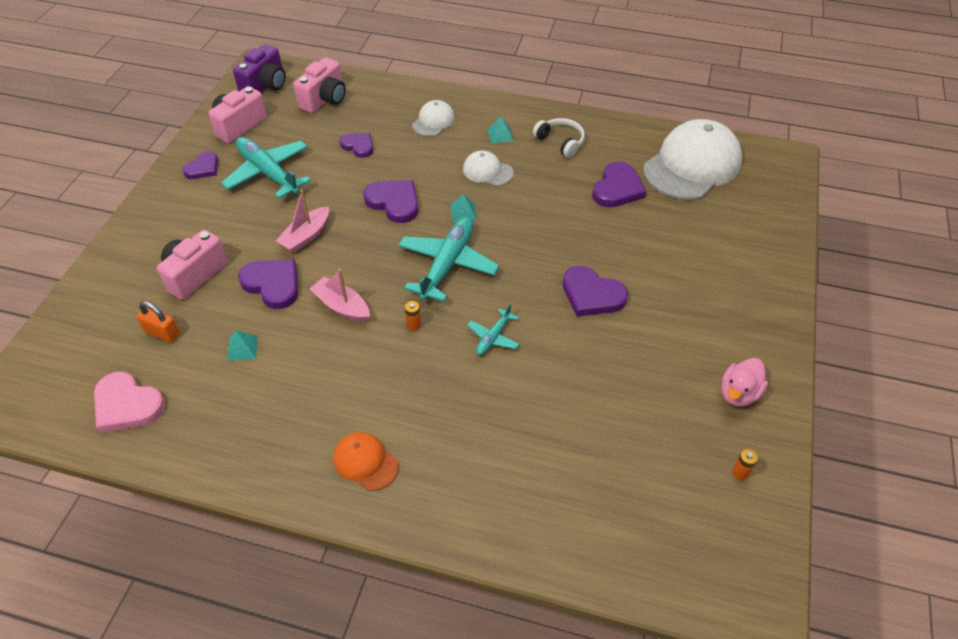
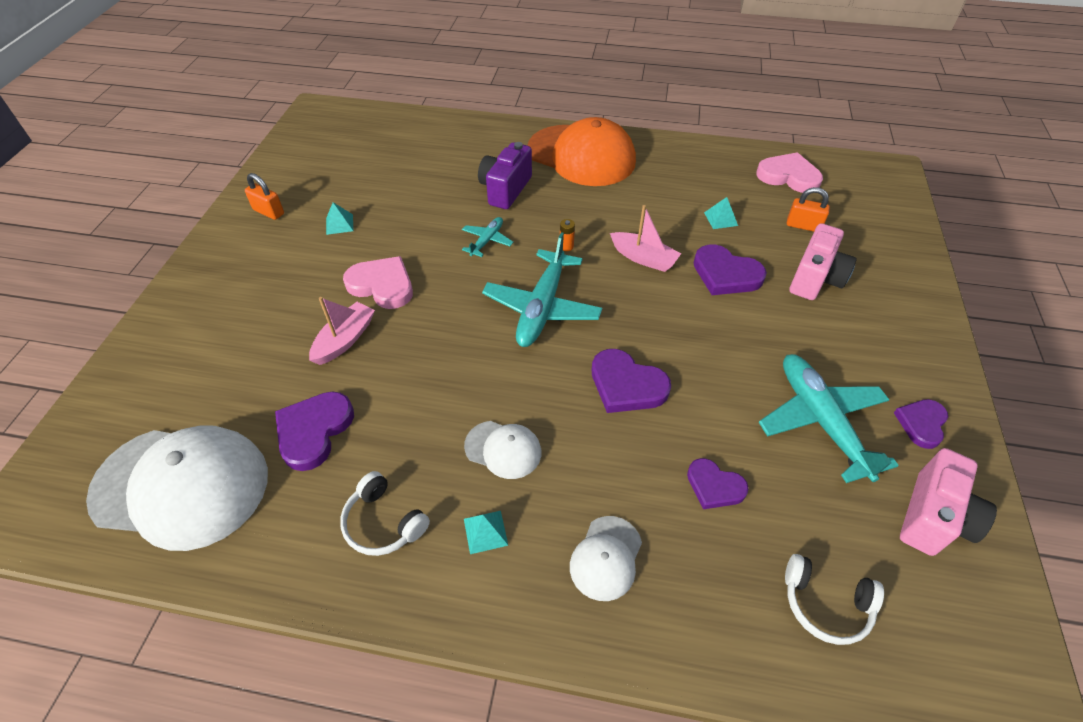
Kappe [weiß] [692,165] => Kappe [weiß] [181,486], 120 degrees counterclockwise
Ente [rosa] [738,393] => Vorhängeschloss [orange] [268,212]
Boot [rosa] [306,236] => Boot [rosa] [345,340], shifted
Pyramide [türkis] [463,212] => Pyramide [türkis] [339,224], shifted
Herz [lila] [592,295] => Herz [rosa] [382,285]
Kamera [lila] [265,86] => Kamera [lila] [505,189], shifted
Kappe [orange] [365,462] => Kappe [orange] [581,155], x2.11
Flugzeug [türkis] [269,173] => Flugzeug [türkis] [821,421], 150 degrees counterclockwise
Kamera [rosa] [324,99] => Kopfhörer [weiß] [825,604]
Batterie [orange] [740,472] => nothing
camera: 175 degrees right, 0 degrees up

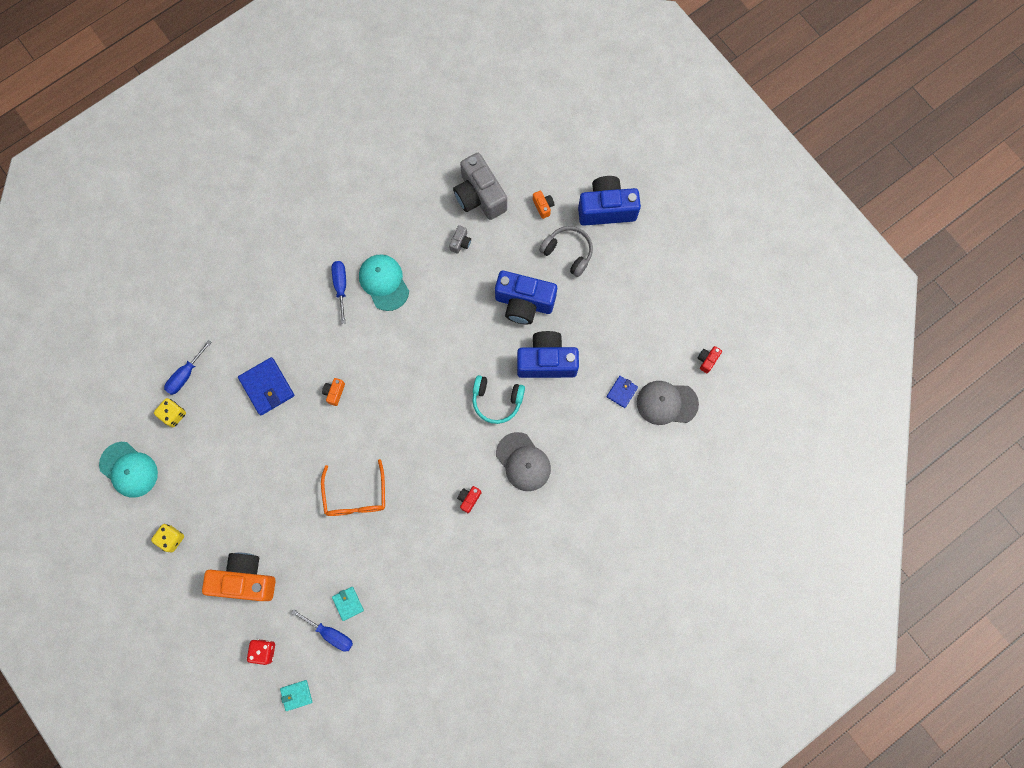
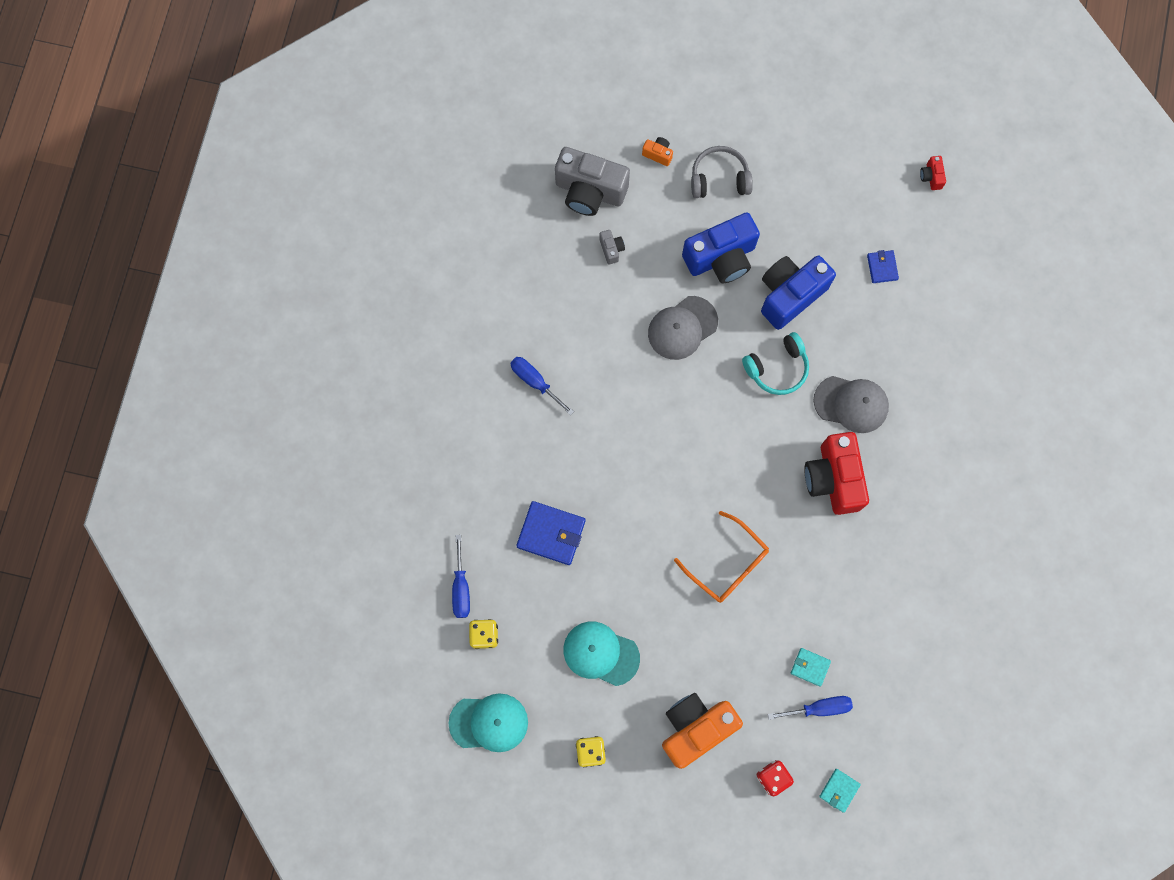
Kappe [türkis] [384,282] => Kappe [türkis] [601,653], shifted
Kappe [grau] [666,403] => Kappe [grau] [682,328], shifted
Kamera [rot] [469,499] => Kamera [rot] [833,479], x2.38
Kamera [orange] [334,392] => nothing
Kamera [blau] [606,209] => nothing
camera: 40 degrees left, 0 degrees up

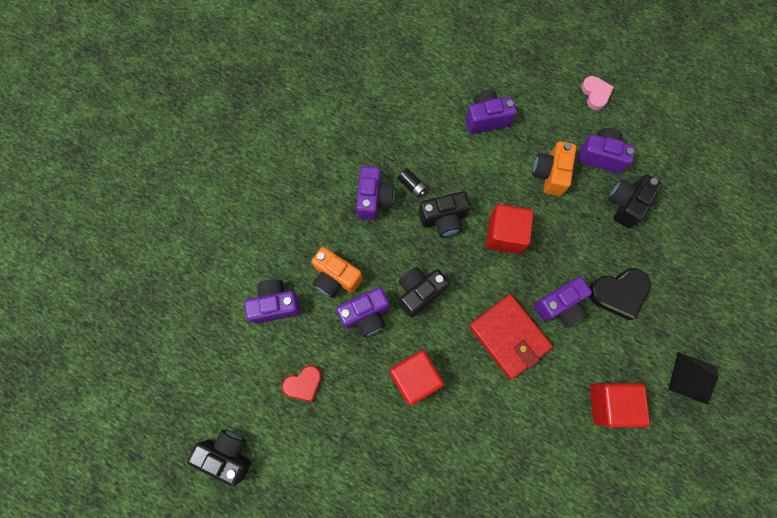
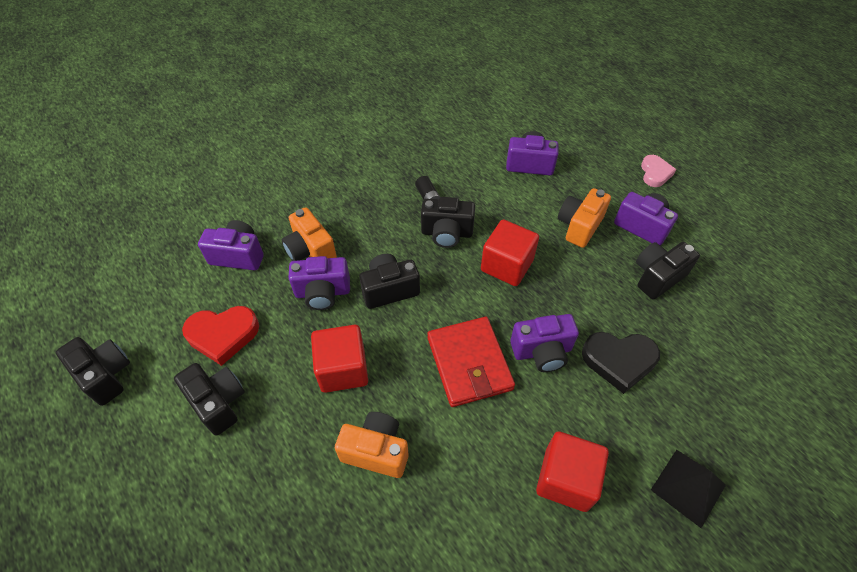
nothing => Kamera [schwarz] [218,403]
Herz [rot] [303,384] => Herz [rot] [223,335], x1.52
nothing => Kamera [orange] [376,451]
Kamera [lila] [374,199] => nothing
camera: 20 degrees right, 20 degrees down

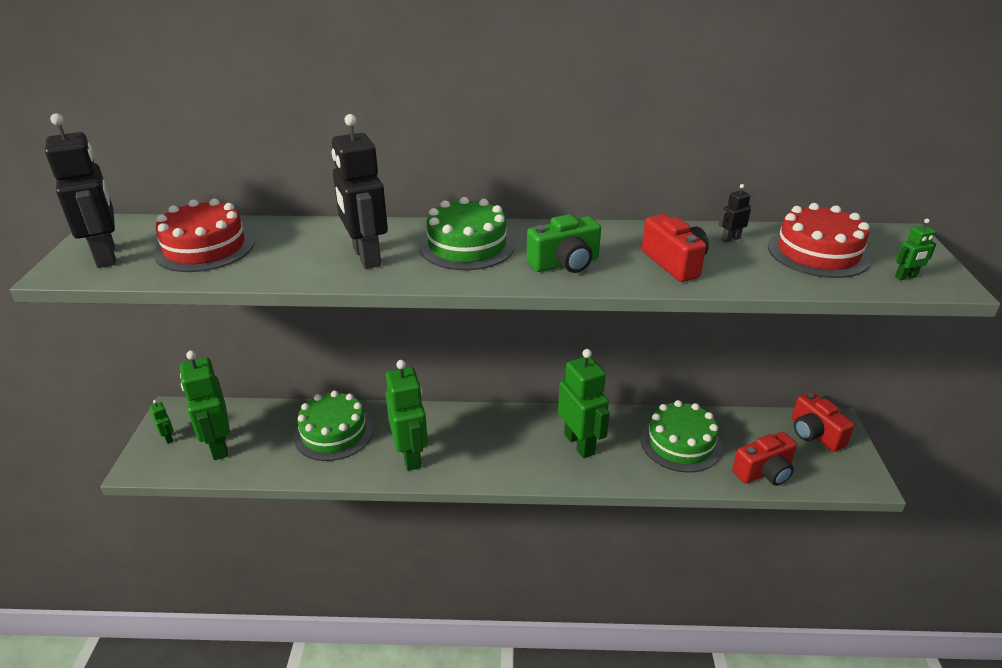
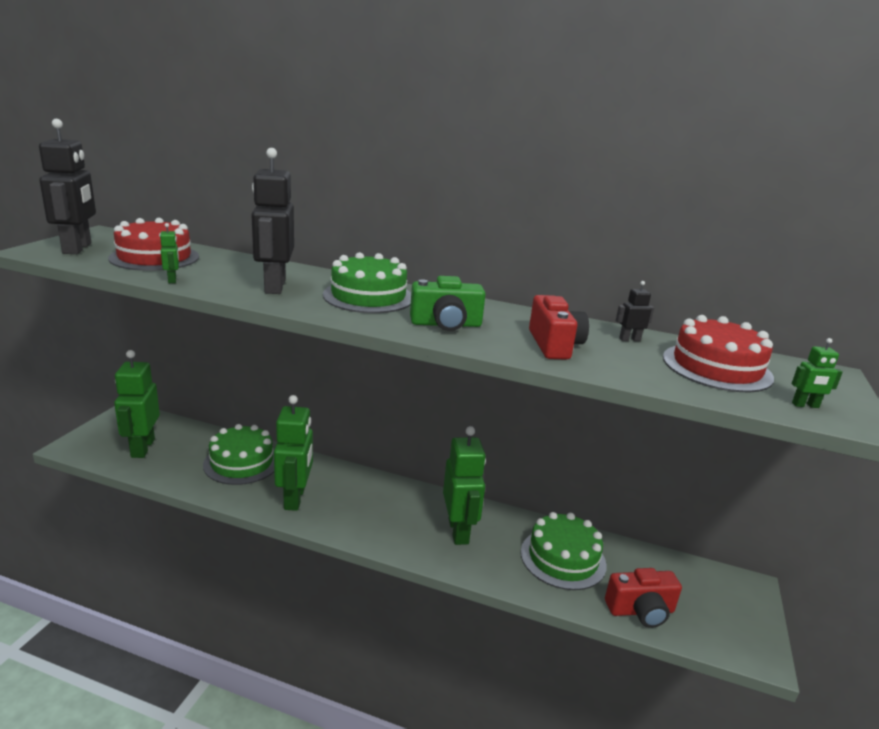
Roboter [grün] [168,438] => Roboter [grün] [172,280], shifted
Kamera [rot] [814,434] => nothing
camera: 15 degrees right, 10 degrees down

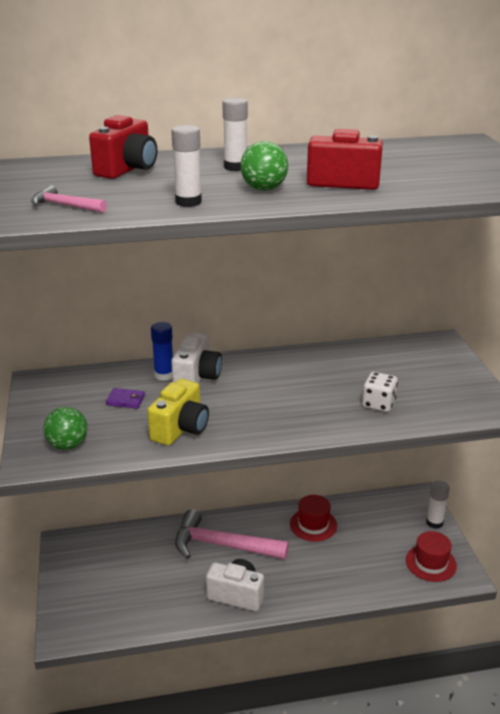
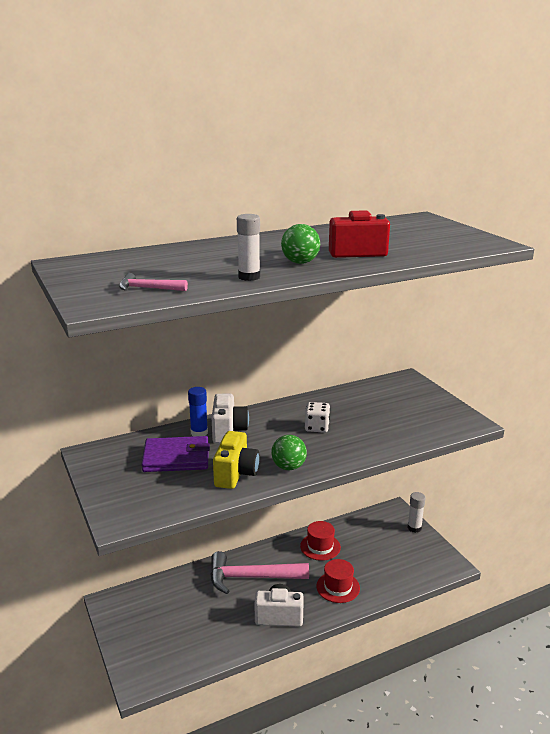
Geldbörse [lila] [126,400] => Geldbörse [lila] [176,458], x2.18
Ball [grün] [68,445] => Ball [grün] [288,467], shifted
Spielwürfel [weiß] [378,404] => Spielwürfel [weiß] [317,427], shifted
Hut [rot] [431,563] => Hut [rot] [338,587], shifted
Kamera [rot] [127,170] => nothing
Klebestift [weiß] [235,167] => nothing
camera: 15 degrees left, 5 degrees down

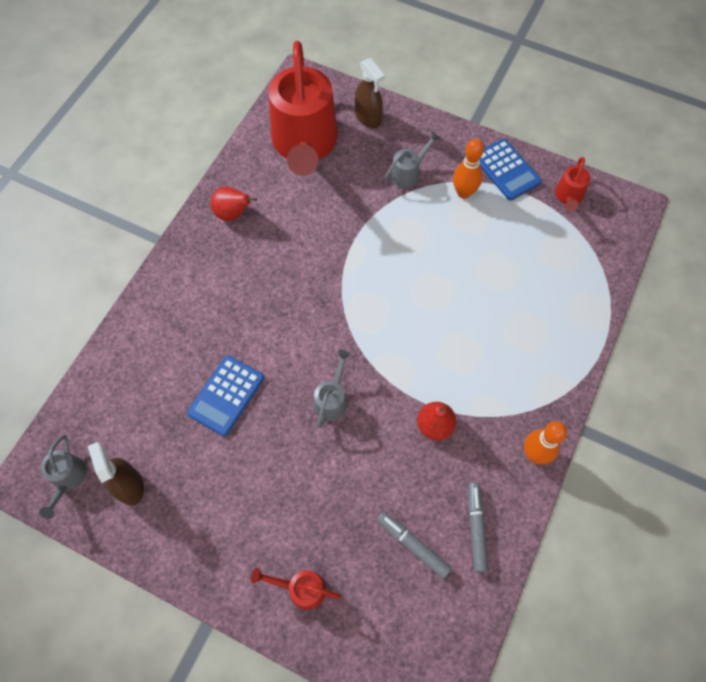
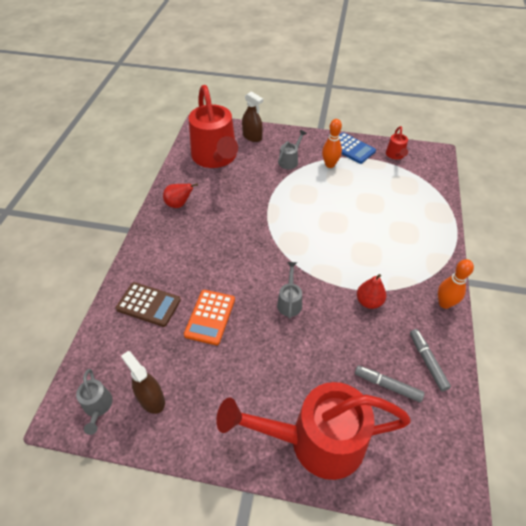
nothing => Taschenrechner [braun] [148,304]
Taschenrechner [blau] [226,395] => Taschenrechner [orange] [210,317]
Gießkanne [rot] [301,588] => Gießkanne [rot] [315,440], x2.40
camera: 15 degrees left, 15 degrees down

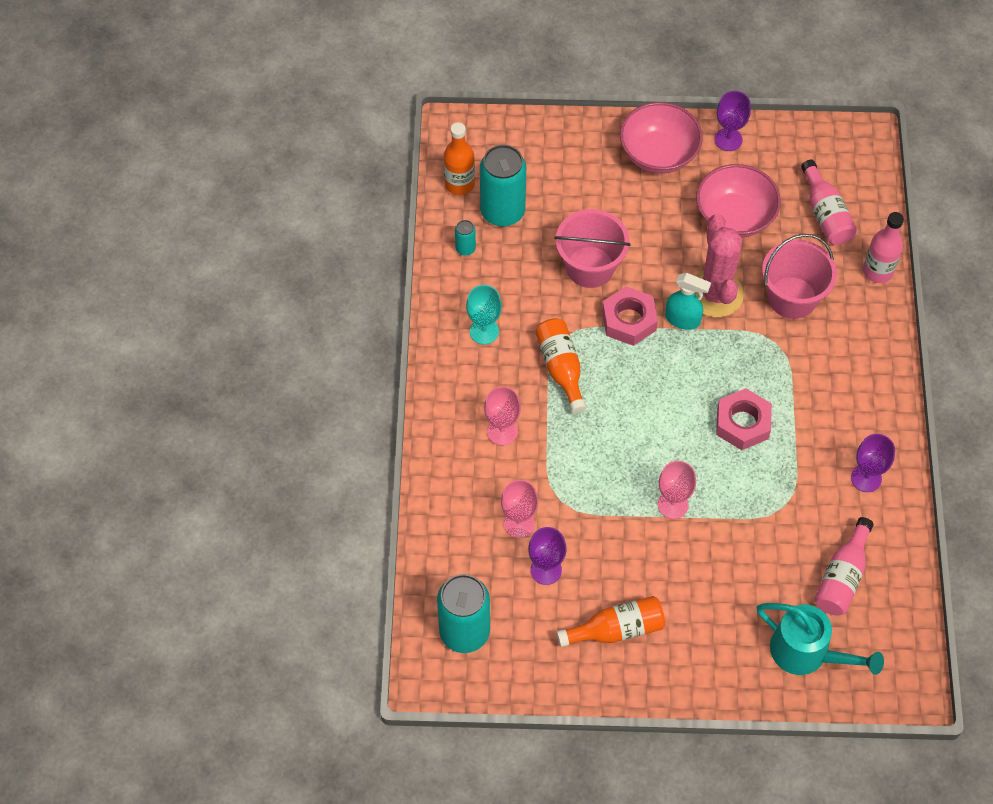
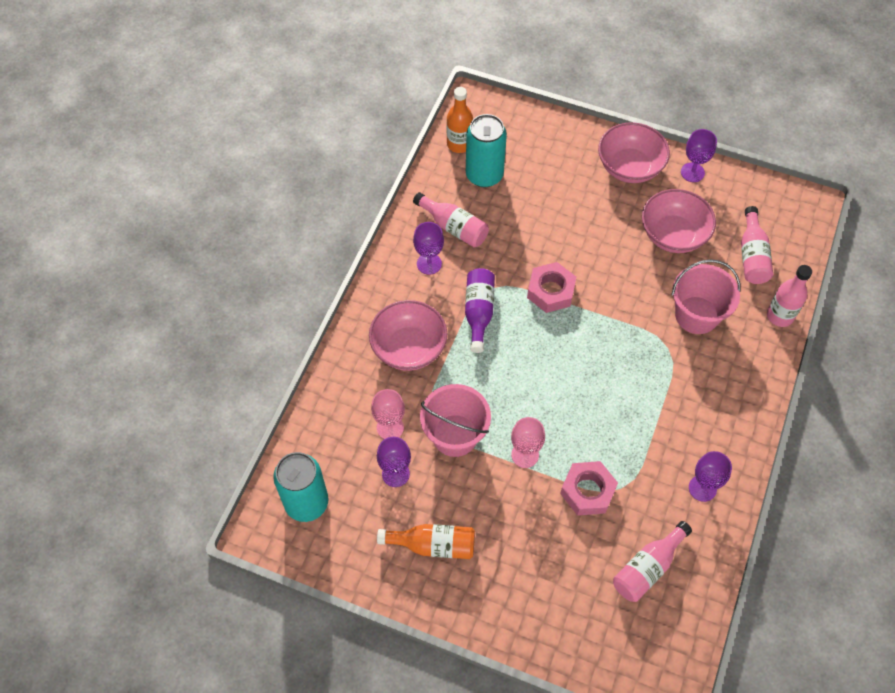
Kelch [rosa] [502,431] => Schüssel [rosa] [409,348]
nothing => Flasche [rosa] [454,227]
Kelch [türkis] [484,331] => Kelch [lila] [429,263]
Eimer [rosa] [590,267] => Eimer [rosa] [455,435], shifted
Flasche [orange] [561,368] => Flasche [lila] [479,312]
Sechskantmutter [rosa] [742,423] => Sechskantmutter [rosa] [587,491], shifted
Dose [türkis] [465,248] => nothing
Sprühflasche [türkis] [683,320] => nothing
Kaktus [rosa] [715,294] => nothing
Gießkanne [türkis] [807,653] => nothing
camera: 20 degrees right, 0 degrees up

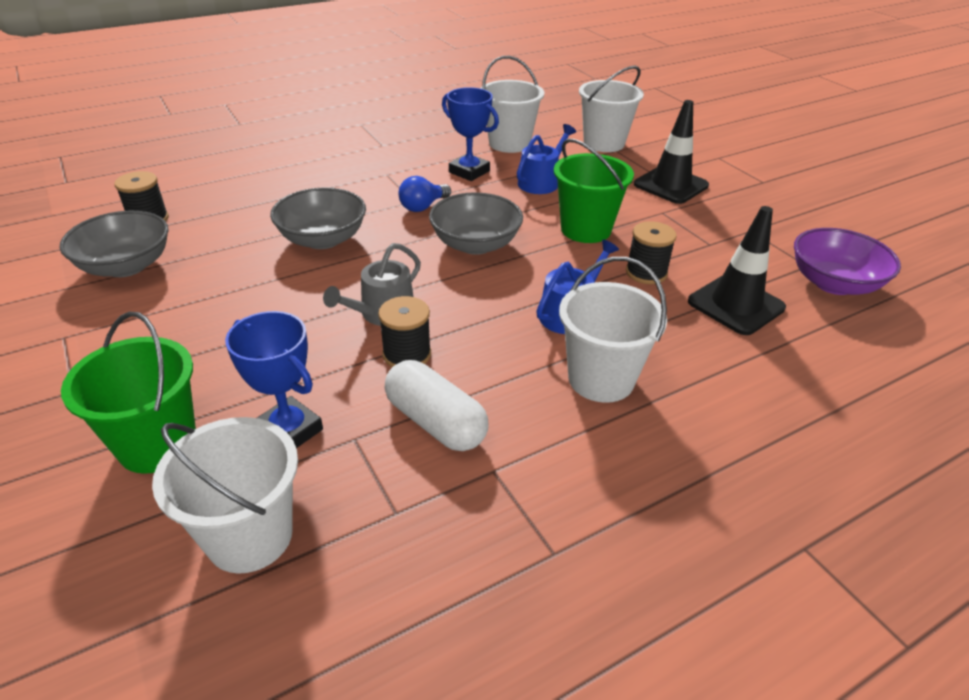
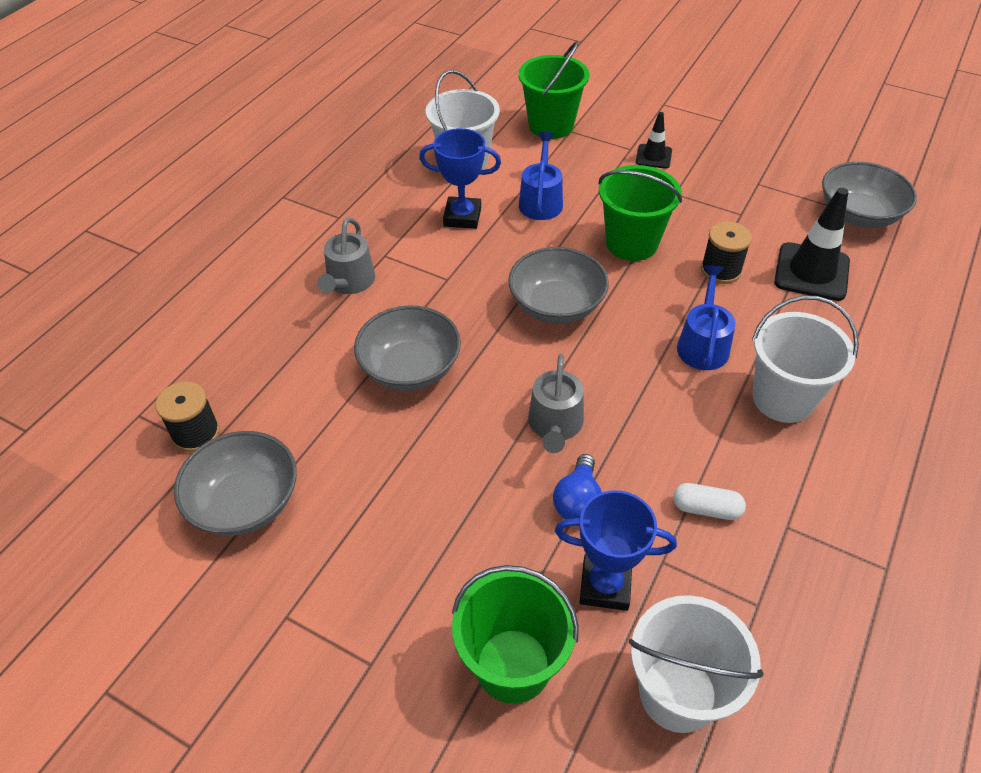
nothing => Gießkanne [grau] [349,282]
Eimer [weiß] [604,143] => Eimer [grün] [551,125]
Glühbirne [blau] [423,206] => Glühbirne [blau] [577,501], shifted
Leitkegel [schwarz] [670,185] => Leitkegel [schwarz] [653,156], x0.57
Kapsel [weiß] [436,422] => Kapsel [weiß] [706,509], x0.59
Schüssel [lila] [833,283] => Schüssel [grau] [858,215]
Garnrolle [schwarz] [407,354] => nothing
camera: 30 degrees left, 10 degrees up

